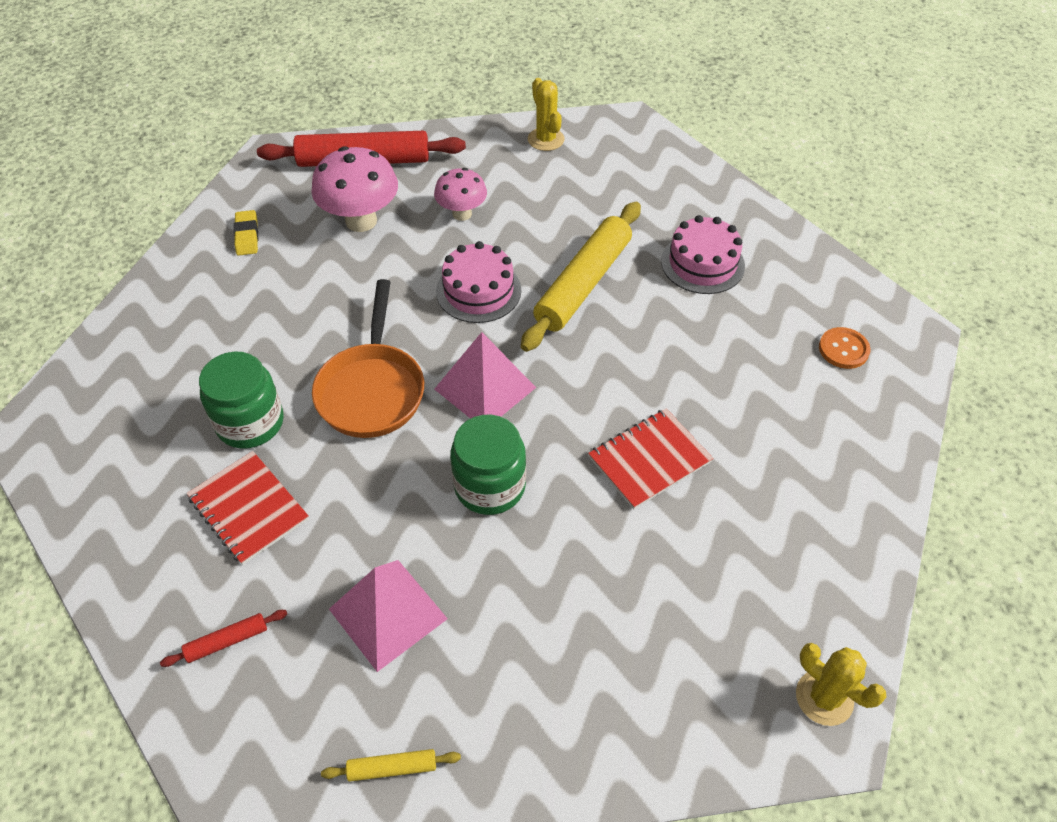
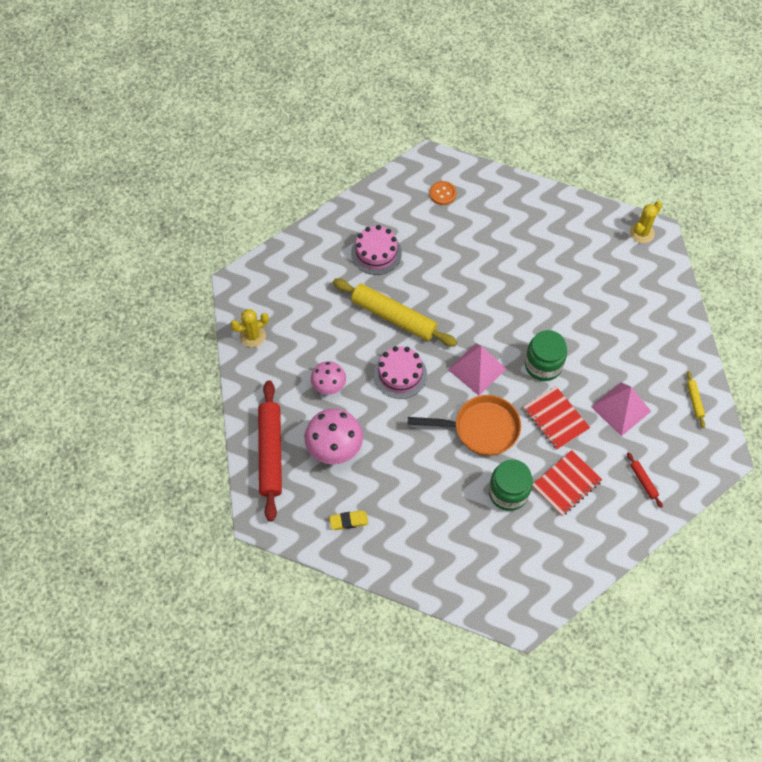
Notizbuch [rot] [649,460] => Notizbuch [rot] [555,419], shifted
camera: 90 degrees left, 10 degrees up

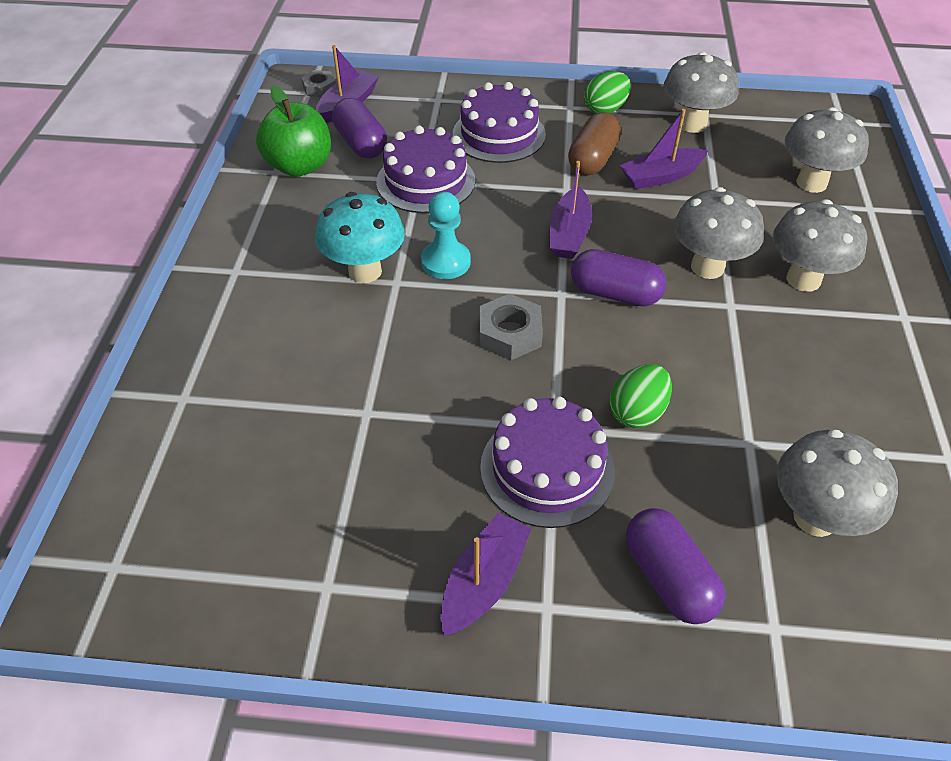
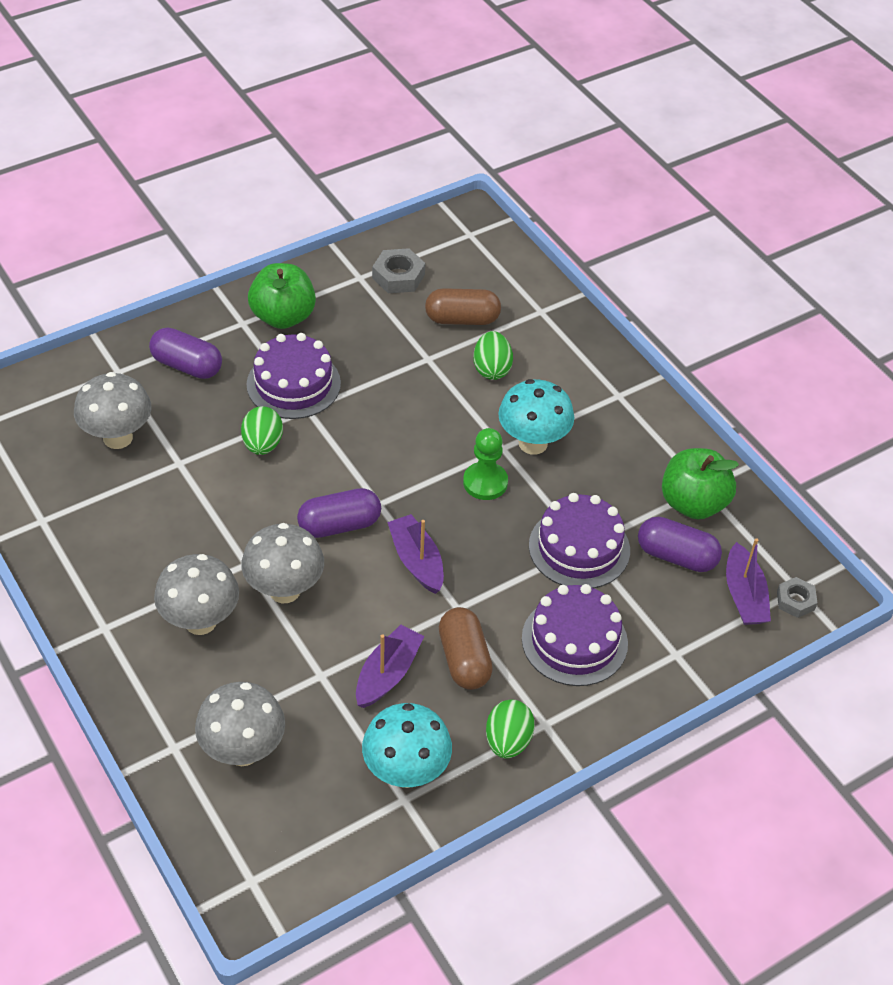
Boot [lila] [484,582] => Apfel [grün] [283,317]
Pilz [grau] [692,124] => Pilz [türkis] [406,772]
Sechskantmutter [grau] [509,333] => Sechskantmutter [grau] [398,276], shifted
nothing => Kapsel [braun] [462,319]
Bauer [türkis] [446,262] => Bauer [grün] [485,482]
nothing => Ei [grün] [491,369]
camera: 140 degrees right, 0 degrees up

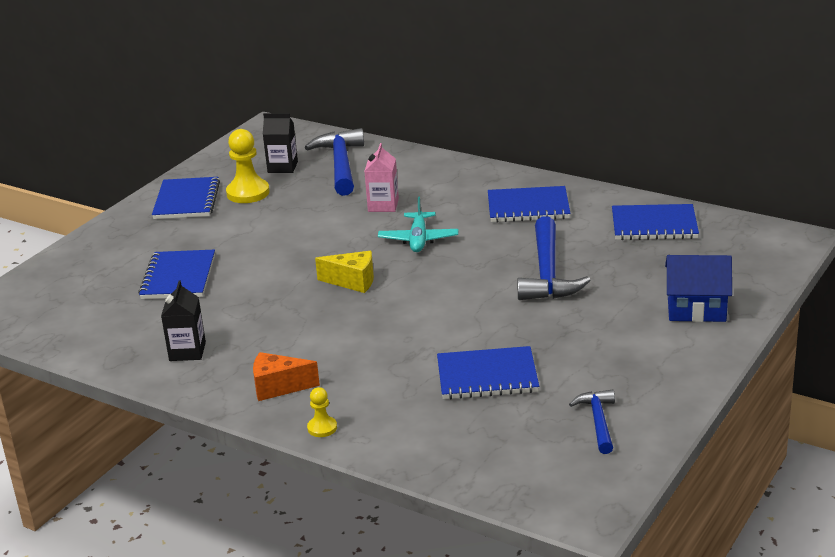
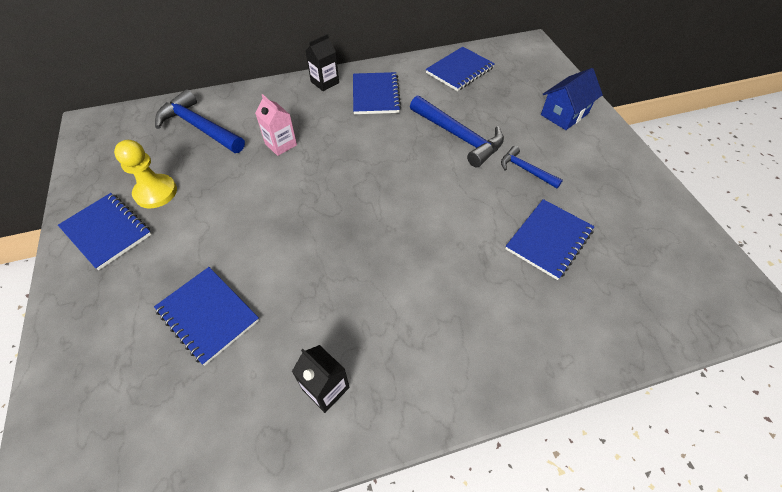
Getränkekarton [schwarz] [282,167] => Getränkekarton [schwarz] [325,82], shifted
Notizbuch [blau] [528,207] => Notizbuch [blau] [375,95], 45 degrees counterclockwise
Hammer [blau] [598,421] => Hammer [blau] [526,170], shifted
Käse [orange] [278,387] => nothing
Bauer [gelb] [322,428] => nothing
Käse [gelb] [353,282] => nothing
Flugzeug [türkis] [418,239] => nothing
camera: 50 degrees left, 25 degrees up

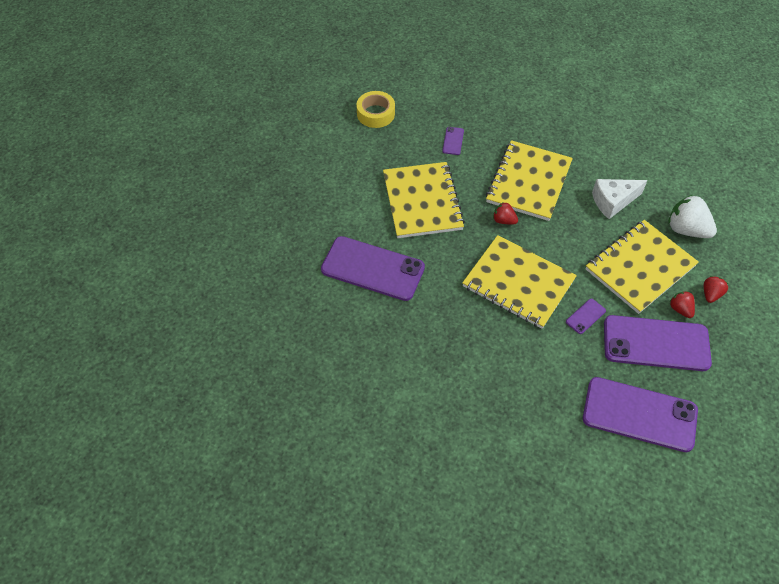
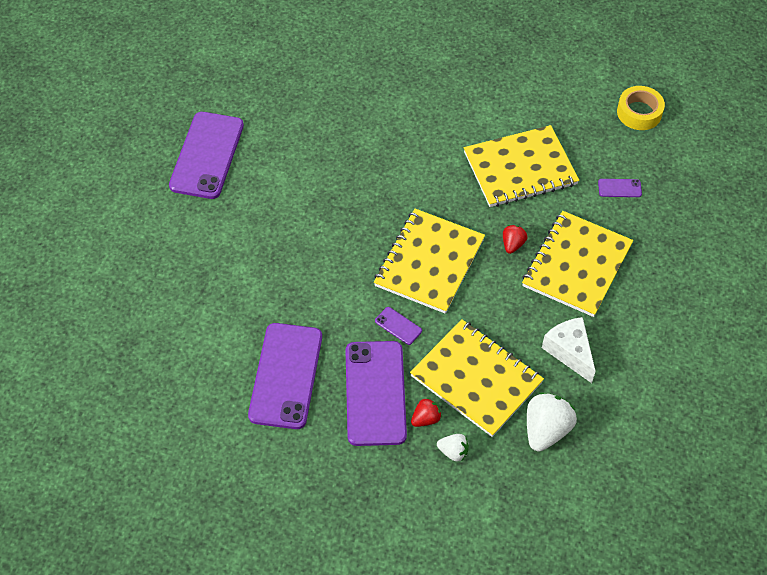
Handy [lila] [372,269] => Handy [lila] [207,155], shifted
Erdbeere [rot] [711,294] => Erdbeere [weiß] [453,452]
Notizbuch [gelb] [528,182] => Notizbuch [gelb] [576,265], 75 degrees counterclockwise
camera: 80 degrees right, 0 degrees up

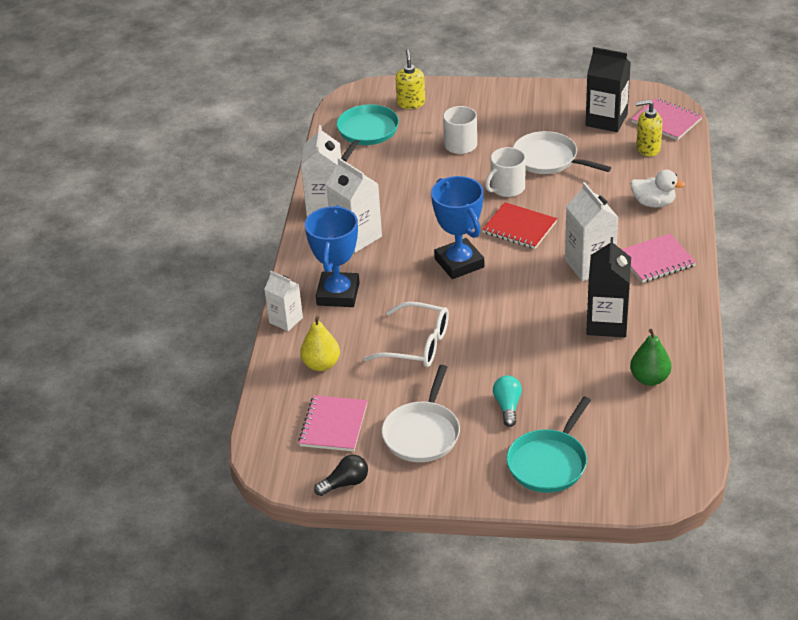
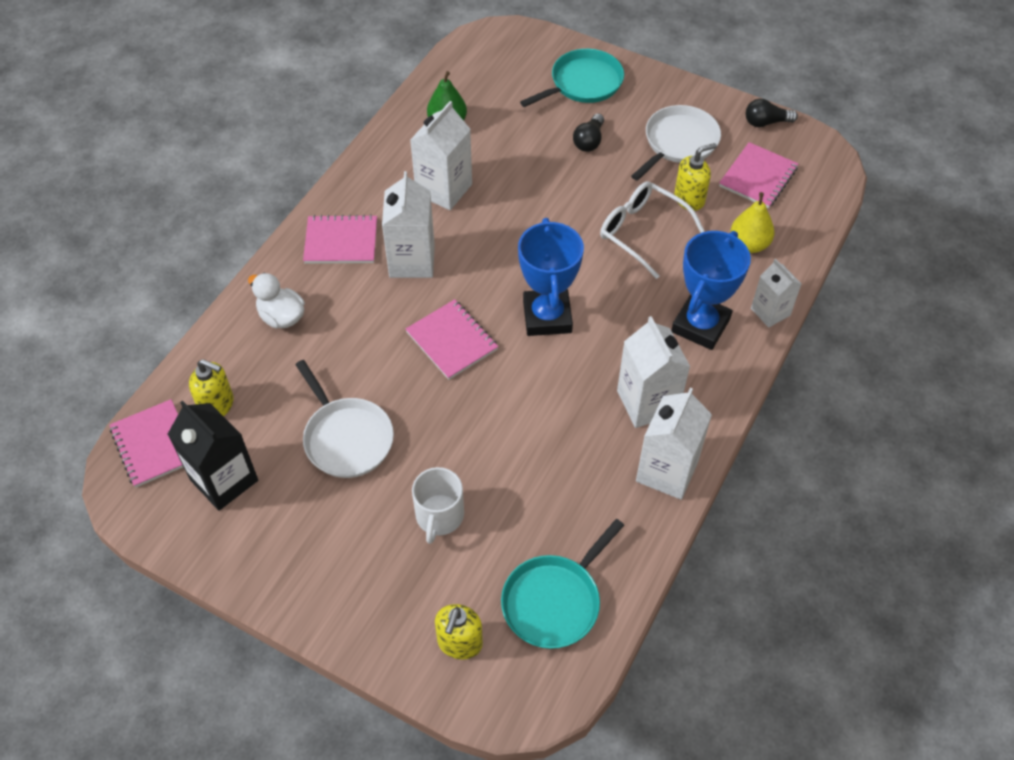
Notizbuch [rot] [519,227] => Notizbuch [rosa] [452,341]
Getränkekarton [schwarz] [607,323] => Getränkekarton [weiß] [444,189]
Glühbirne [türkis] [507,406] => Glühbirne [schwarz] [589,141]
nothing => Seifenspender [gelb] [689,199]
Tasse [weiß] [507,188] => nothing
camera: 160 degrees left, 15 degrees up

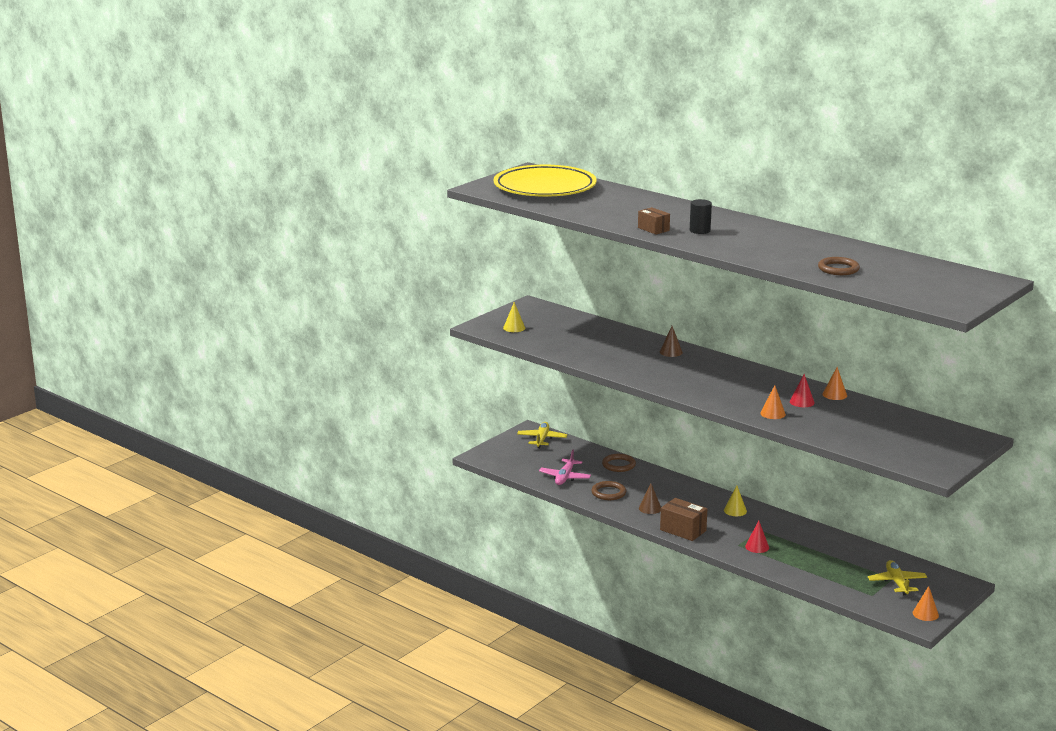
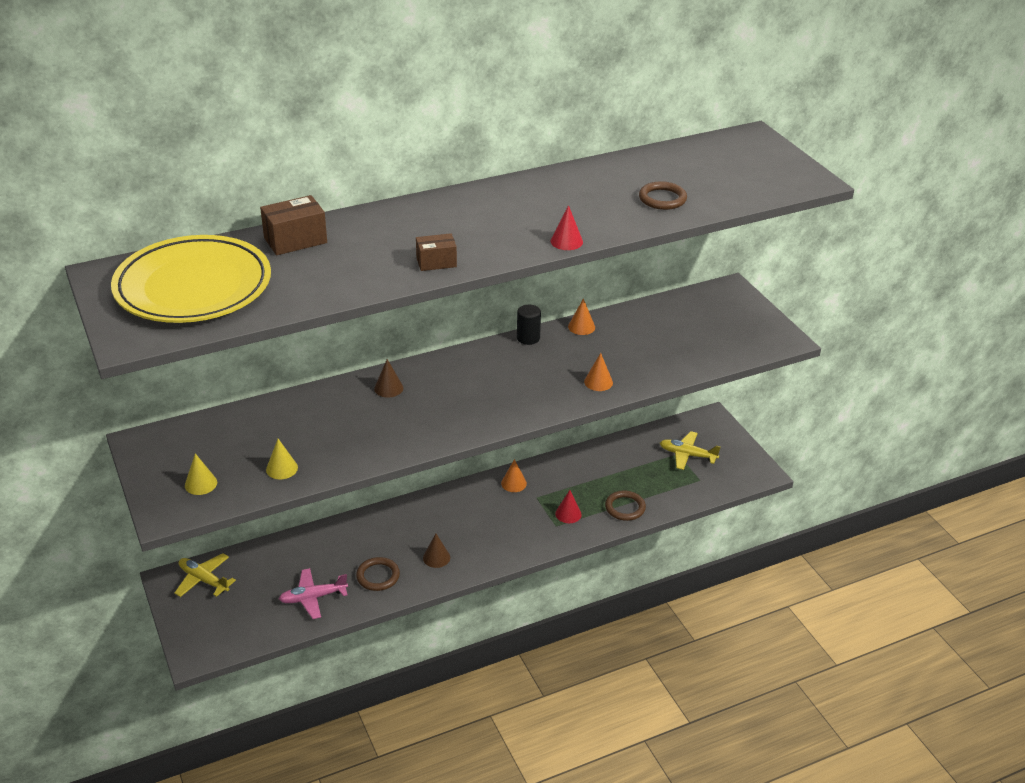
Schachtel [braun] [683,530] => Schachtel [braun] [295,240], shifted
Kegel [gelb] [735,510] => Kegel [gelb] [282,468], shifted
Flugzeug [rosa] [565,477] => Flugzeug [rosa] [313,597], 120 degrees clockwise
Kegel [orange] [925,614] => Kegel [orange] [513,483], shifted
Vollzylinder [schwarz] [700,230] => Vollzylinder [schwarz] [528,338], shifted
Kegel [rot] [802,402] => Kegel [rot] [566,241], shifted
Ring [braun] [618,465] => Ring [braun] [625,508], shifted
camera: 65 degrees left, 15 degrees up

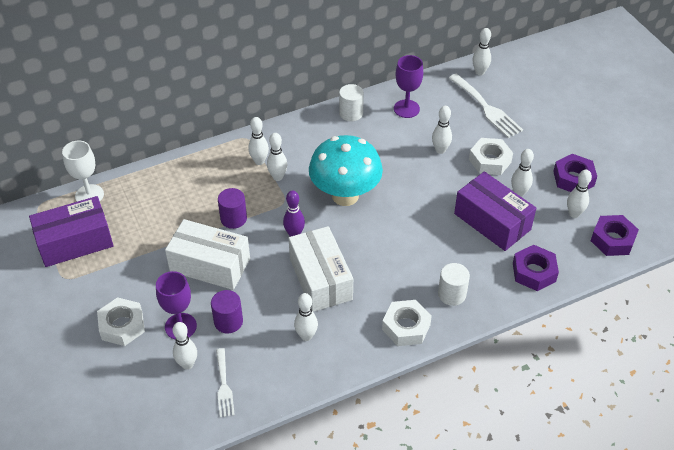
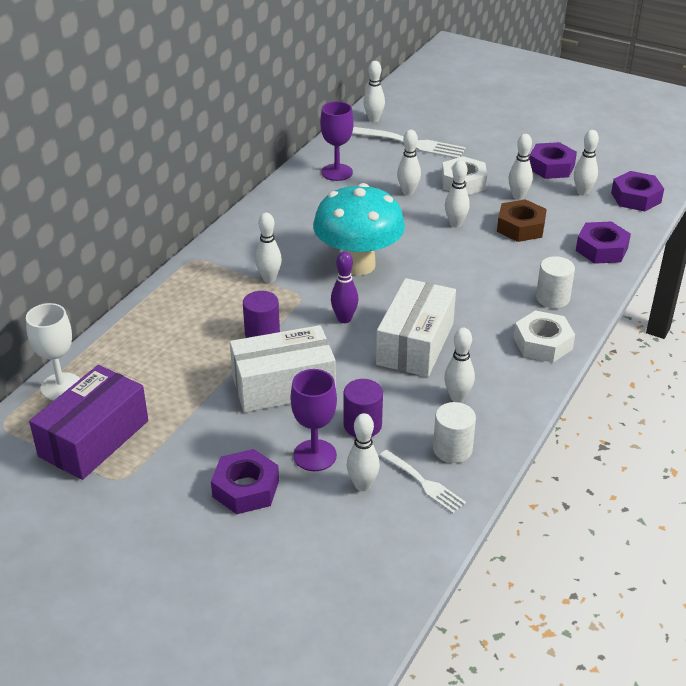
Sechskantmutter [weiß] [122,326] => Sechskantmutter [lila] [246,488]
Schachtel [weiß] [320,279] => Schachtel [weiß] [415,344], 75 degrees clockwise
Vollzylinder [weiß] [351,113] => Vollzylinder [weiß] [452,449], shifted
Bowlingkegel [weiß] [259,161] => Bowlingkegel [weiß] [455,224], shifted
Schachtel [lila] [492,221] => Sechskantmutter [braun] [520,227]
camera: 35 degrees left, 10 degrees down

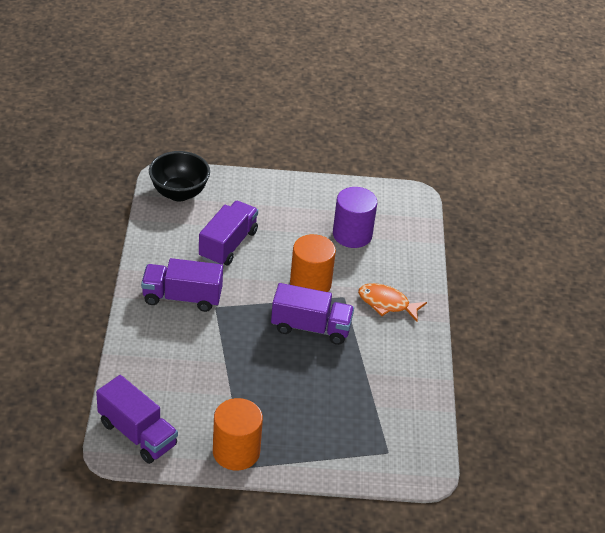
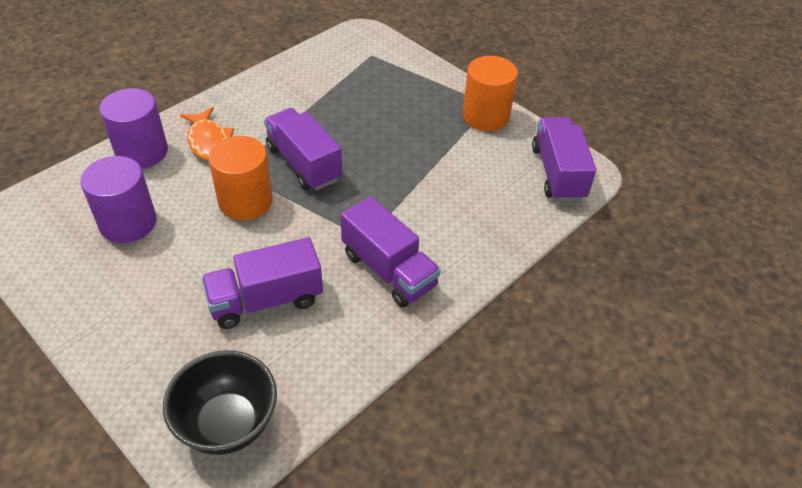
nothing => Vollzylinder [lila] [142,152]
camera: 135 degrees left, 5 degrees up

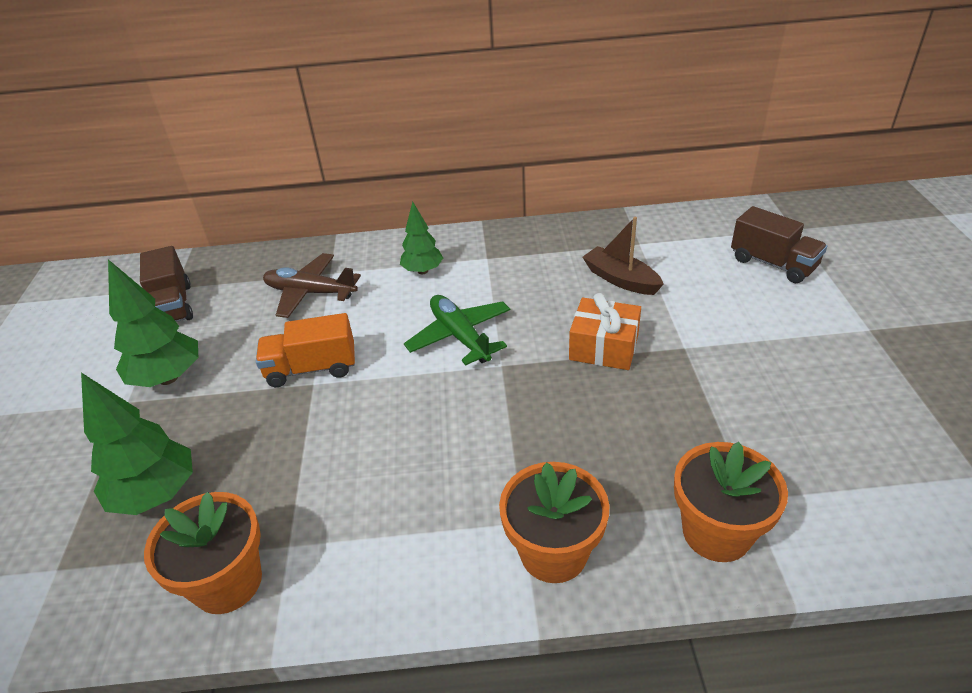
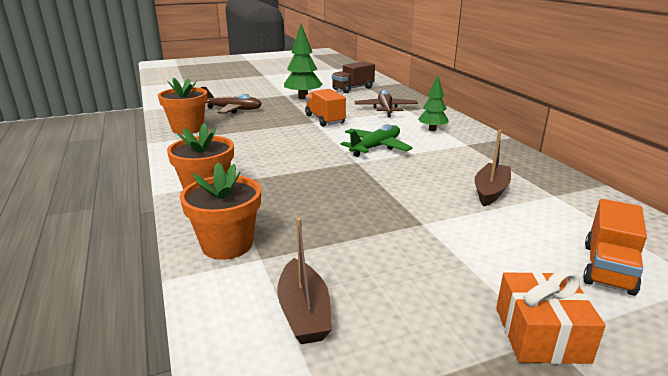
Baum [grün] [156,494] => Flugzeug [braun] [233,109]
nothing => Boot [braun] [304,312]
Geschenk [orange] [604,347] => Geschenk [orange] [540,334], shifted
Lastwagen [braun] [773,264] => Lastwagen [orange] [608,268]
camera: 70 degrees right, 15 degrees down

